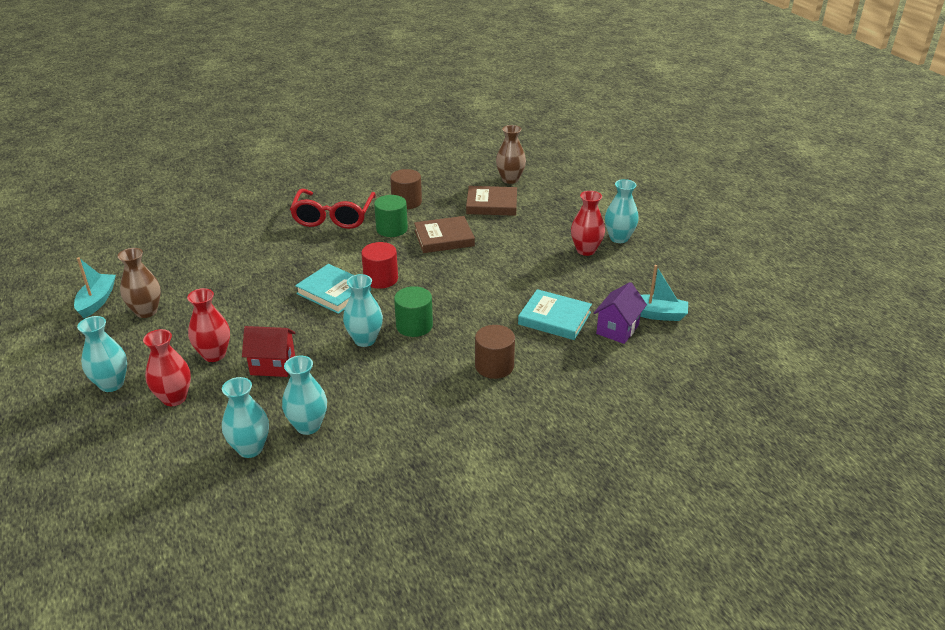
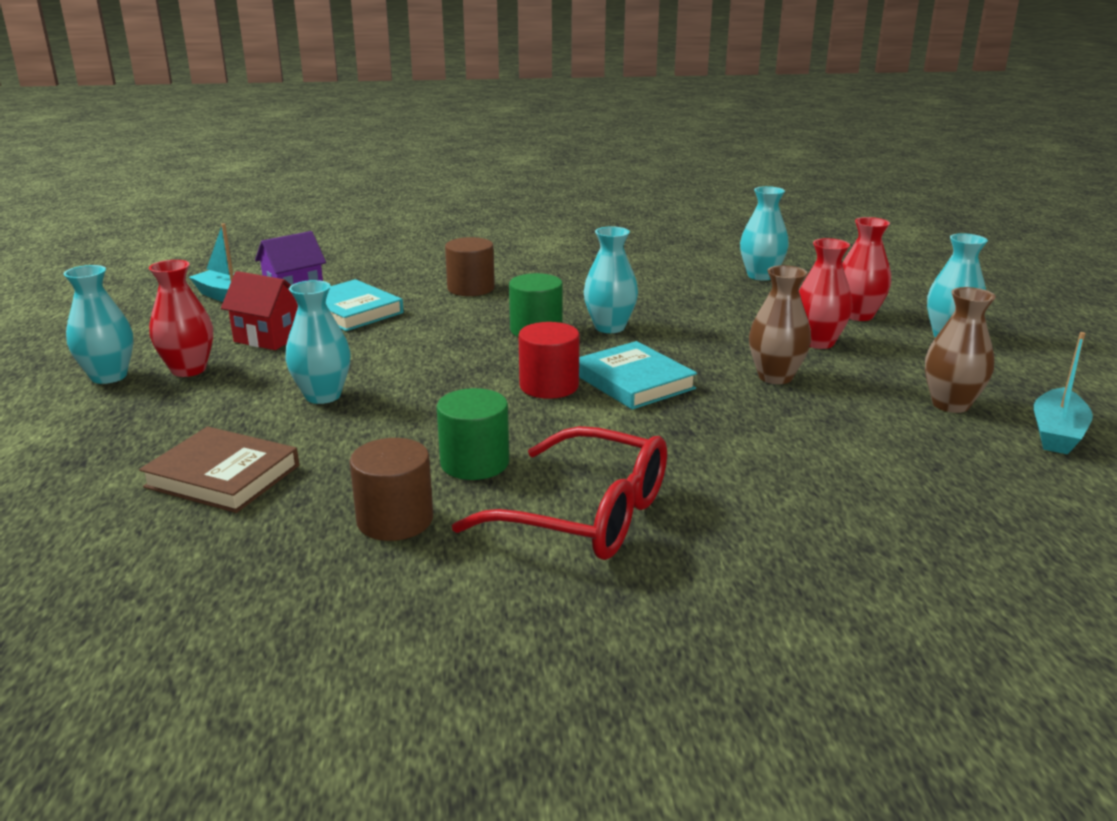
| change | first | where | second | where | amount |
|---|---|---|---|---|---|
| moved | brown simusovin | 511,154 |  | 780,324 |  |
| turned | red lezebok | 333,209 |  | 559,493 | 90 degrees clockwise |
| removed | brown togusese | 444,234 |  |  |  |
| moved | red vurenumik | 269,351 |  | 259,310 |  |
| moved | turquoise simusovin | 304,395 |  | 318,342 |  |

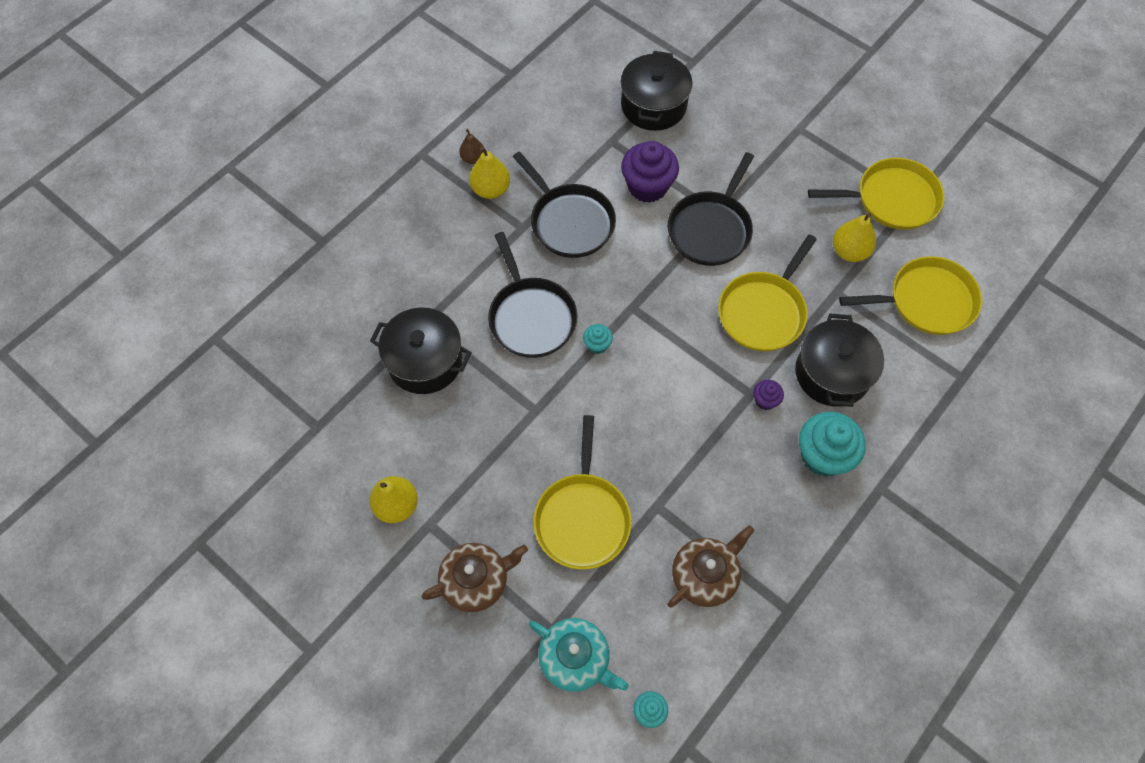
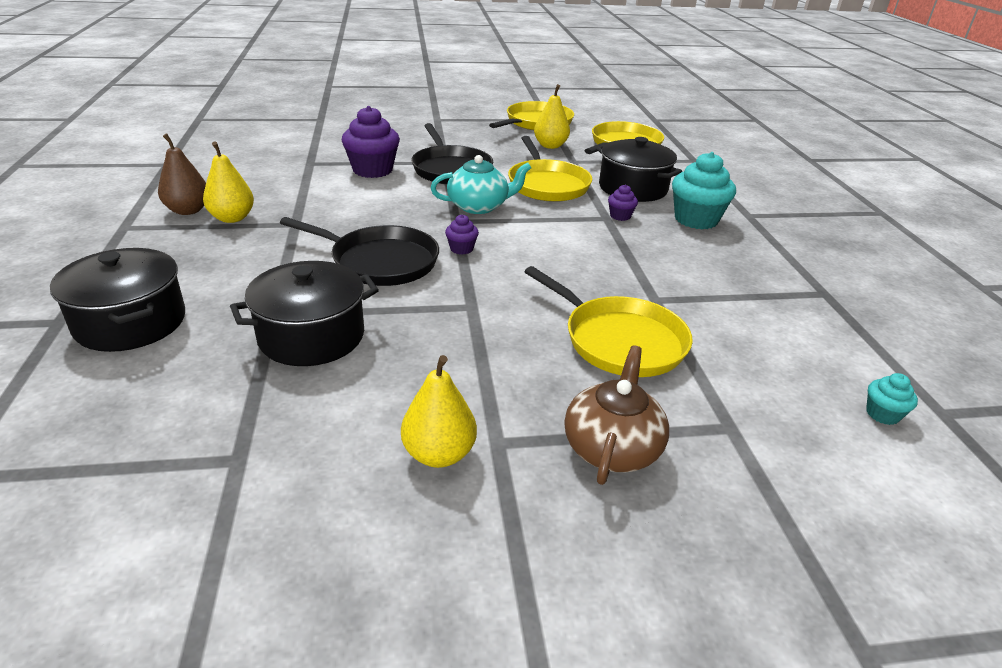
| change | first | where | second | where | amount |
|---|---|---|---|---|---|
| moved | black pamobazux | 657,91 |  | 117,300 |  |
| resized | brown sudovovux | 471,146 |  | 182,174 | x1.56 |
| removed | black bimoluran | 564,204 |  |  |  |
| recoloured | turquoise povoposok | 598,339 | purple povoposok | 462,234 |  |
| removed | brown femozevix | 711,566 |  |  |  |
| moved | turquoise femozevix | 579,655 |  | 481,184 |  |

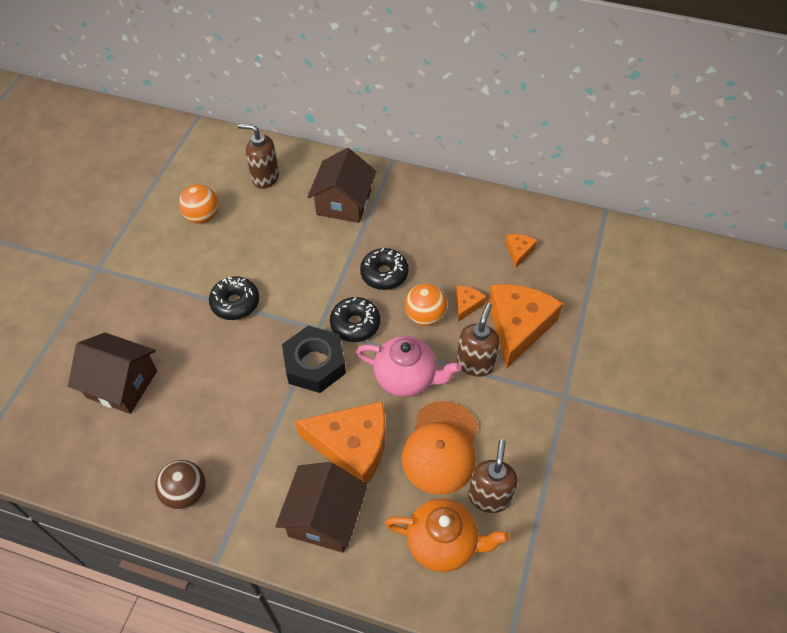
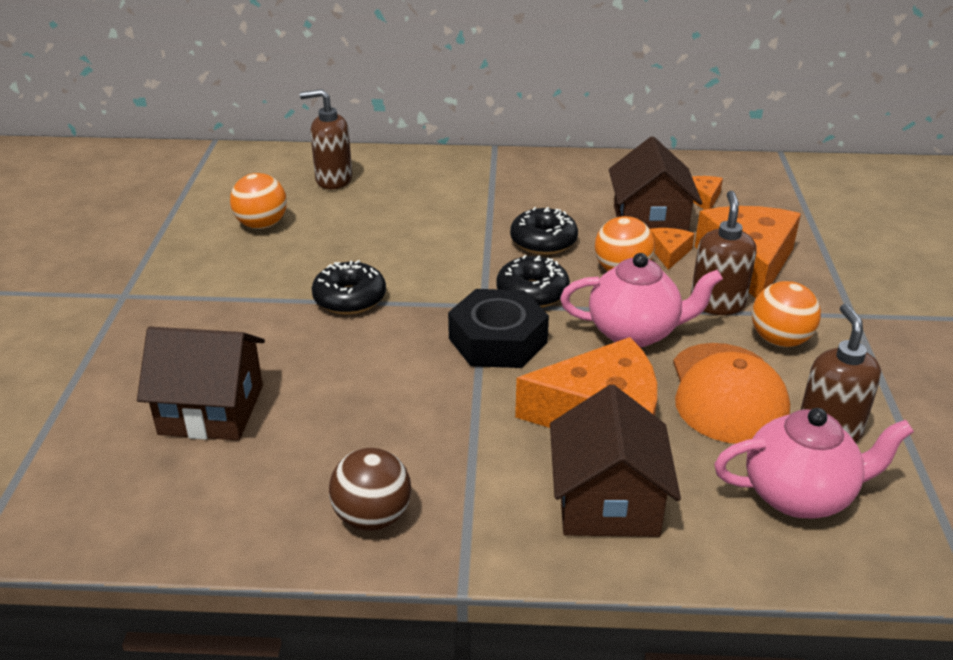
| change | first | where | second | where | amount |
|---|---|---|---|---|---|
| moved | brown vurenumik | 342,185 |  | 655,183 |  |
| recoloured | orange femozevix | 447,535 | pink femozevix | 814,463 |  |
| added |  |  | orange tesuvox | 786,314 |  |

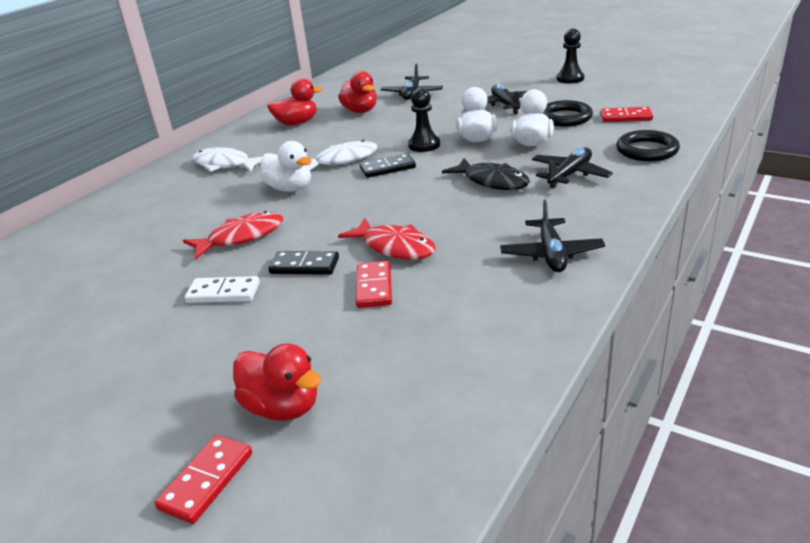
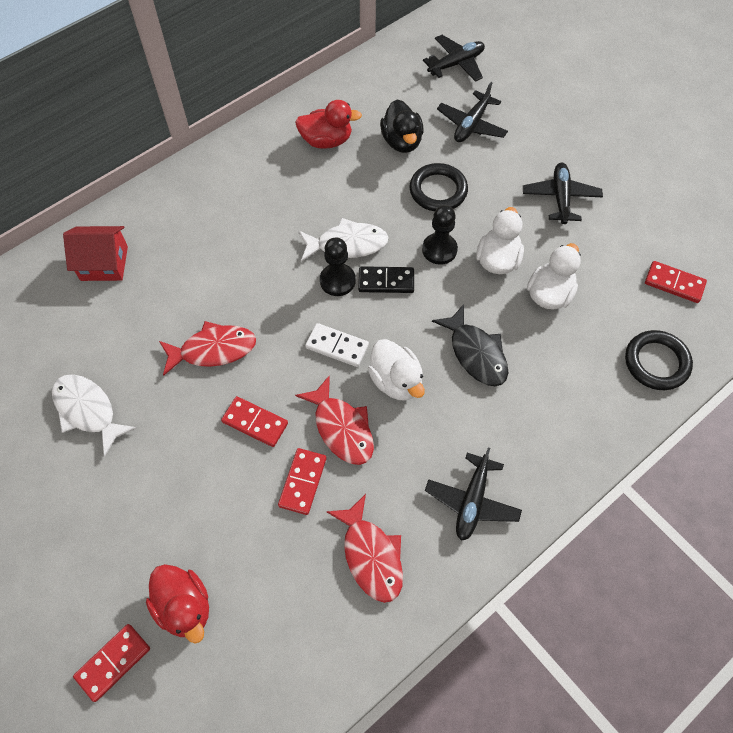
| change | first | where | second | where | amount |
|---|---|---|---|---|---|
| moved | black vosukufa | 570,56 |  | 338,267 |  |
| recoloured | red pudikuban | 357,92 | black pudikuban | 401,126 |  |
| moved | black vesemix | 567,113 |  | 438,187 |  |
| moved | white pudikuban | 286,166 |  | 396,370 |  |
| moved | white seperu | 228,159 |  | 94,415 |  |
| moved | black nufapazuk | 572,168 |  | 454,58 |  |
| recoloured | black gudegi | 303,263 | red gudegi | 254,421 |  |
| moved | white gudegi | 222,289 |  | 337,345 |  |
| added |  |  | red vurenumik | 95,253 |  |
| added |  |  | red seperu | 364,548 |  |

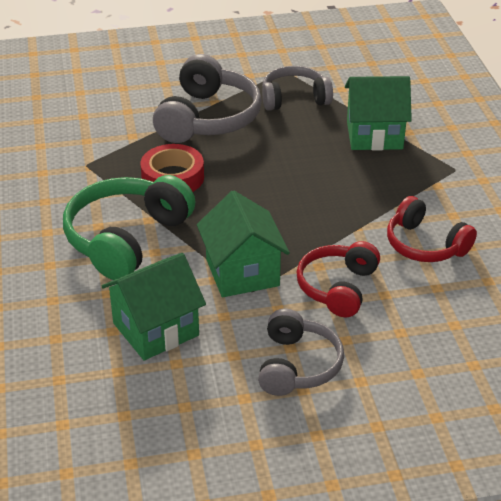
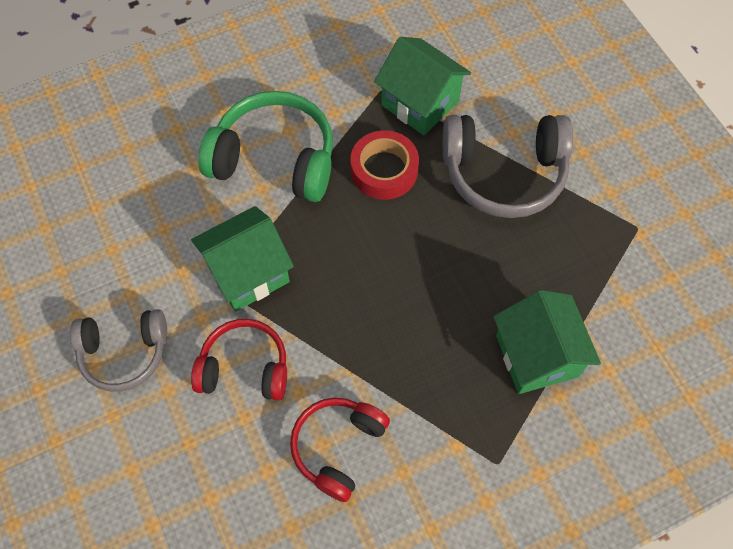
| change | first | where | second | where | amount |
|---|---|---|---|---|---|
| removed | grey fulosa | 297,88 |  |  |  |
| moved | green vurenumik | 154,306 |  | 422,86 |  |

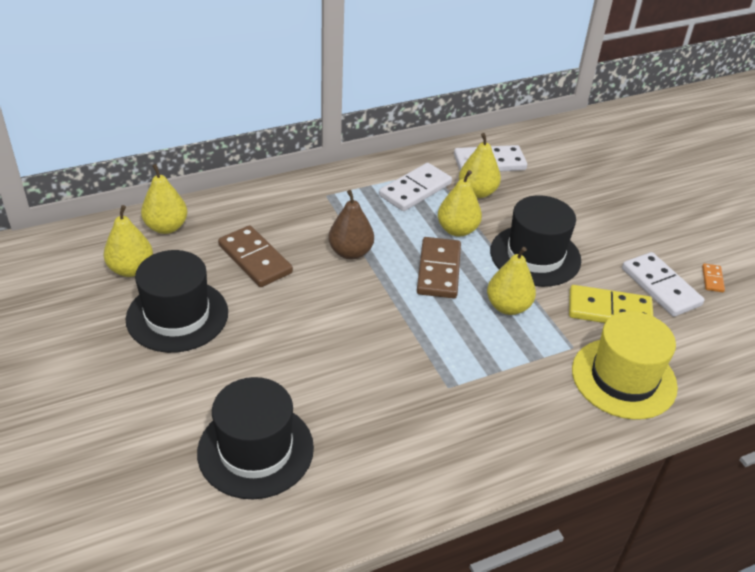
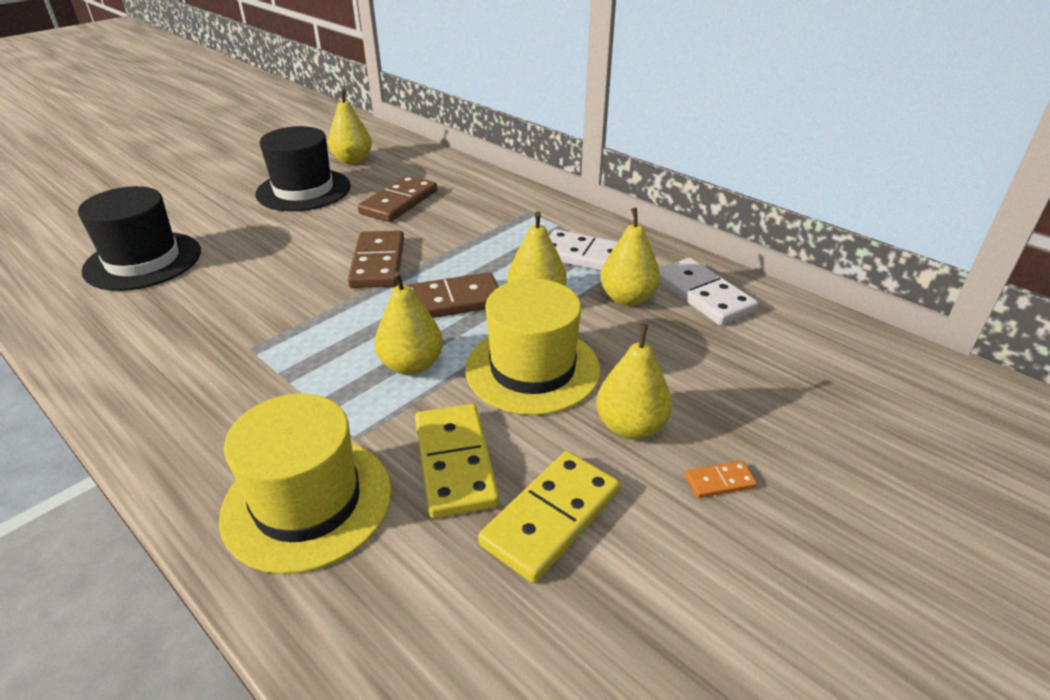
| change | first | where | second | where | amount |
|---|---|---|---|---|---|
| moved | yellow sudovovux | 164,199 |  | 634,382 |  |
| removed | brown sudovovux | 351,224 |  |  |  |
| recoloured | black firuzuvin | 535,241 | yellow firuzuvin | 532,347 |  |
| recoloured | white gudegi | 663,284 | yellow gudegi | 549,517 |  |
| moved | orange gudegi | 713,277 |  | 721,479 |  |
| added |  |  | brown gudegi | 376,259 |  |

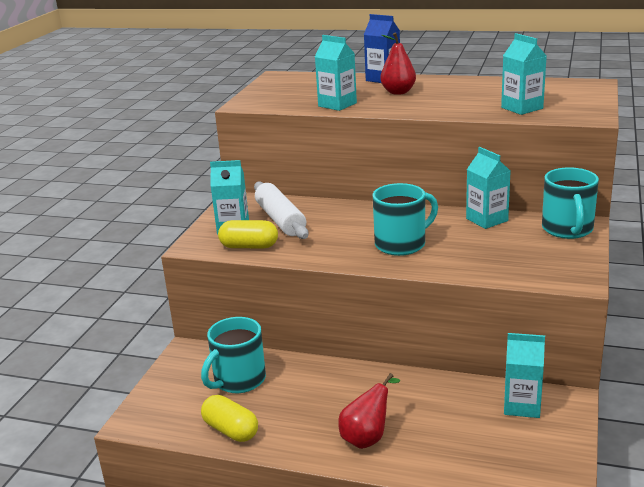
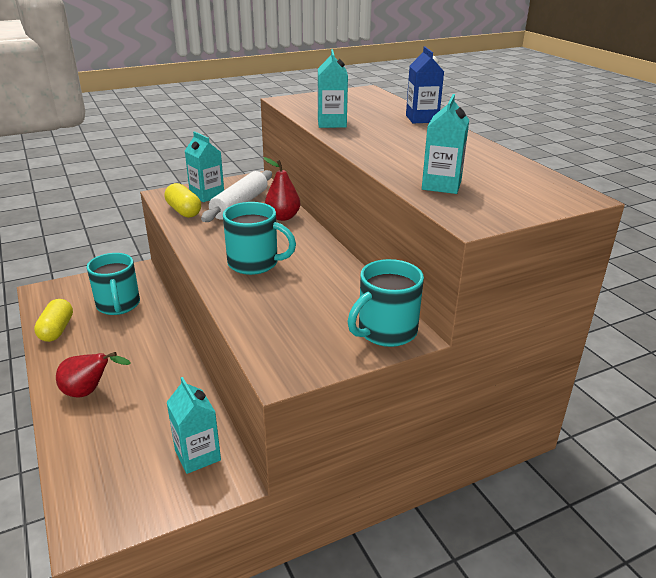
| change | first | where | second | where | amount |
|---|---|---|---|---|---|
| moved | red sudovovux | 398,63 |  | 282,189 |  |
| removed | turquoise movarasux | 488,188 |  |  |  |
| turned | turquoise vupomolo | 233,355 |  | 113,284 | 105 degrees counterclockwise |

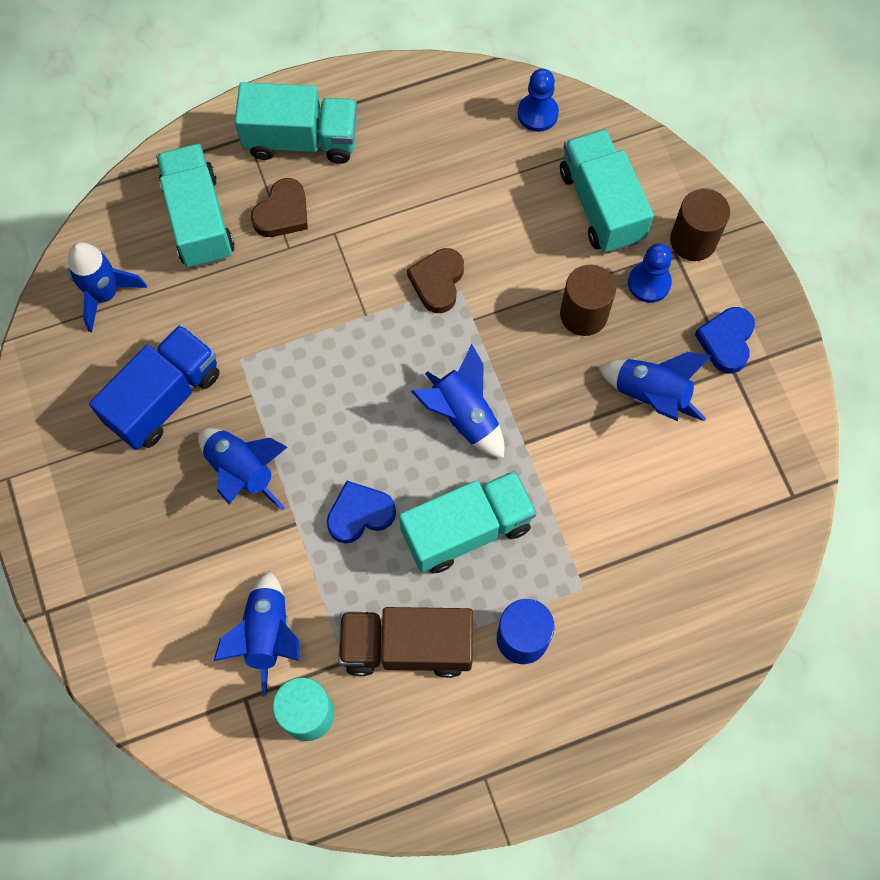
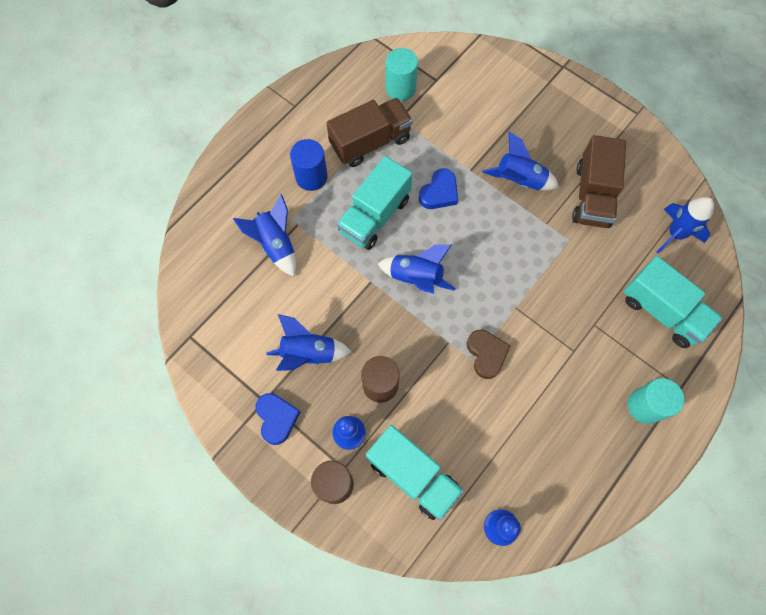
| change | first | where | second | where | amount |
|---|---|---|---|---|---|
| replaced | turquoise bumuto | 296,123 | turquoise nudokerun | 655,401 |  |
| removed | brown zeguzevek | 279,207 |  |  |  |
| recoloured | blue bumuto | 154,387 | brown bumuto | 599,181 |  |
| moved | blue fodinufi | 257,634 |  | 264,235 |  |

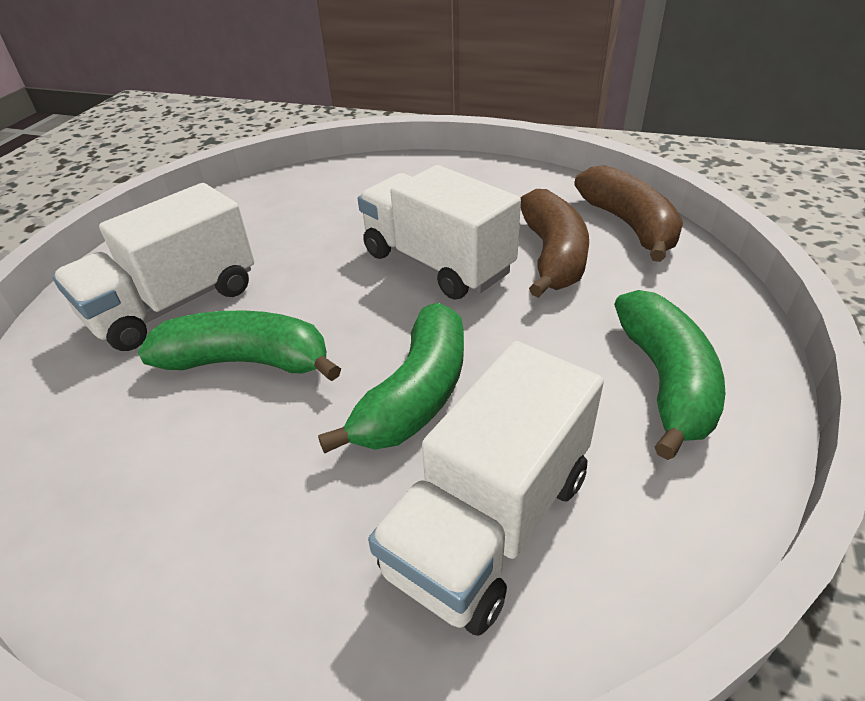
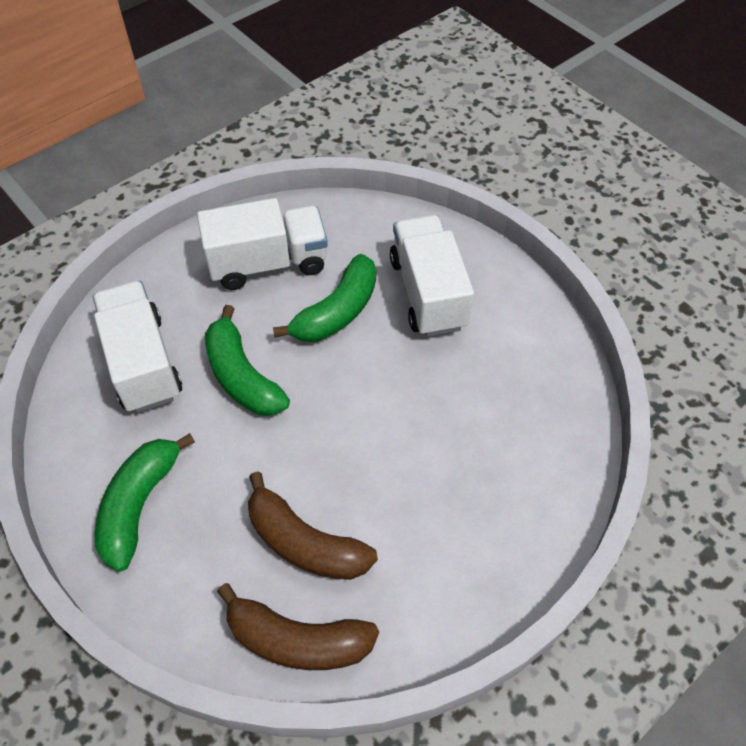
| change | first | where | second | where | amount |
|---|---|---|---|---|---|
| moved | white bumuto | 439,232 |  | 262,244 |  |
| turned | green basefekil | 669,375 |  | 145,502 | 75 degrees clockwise |

